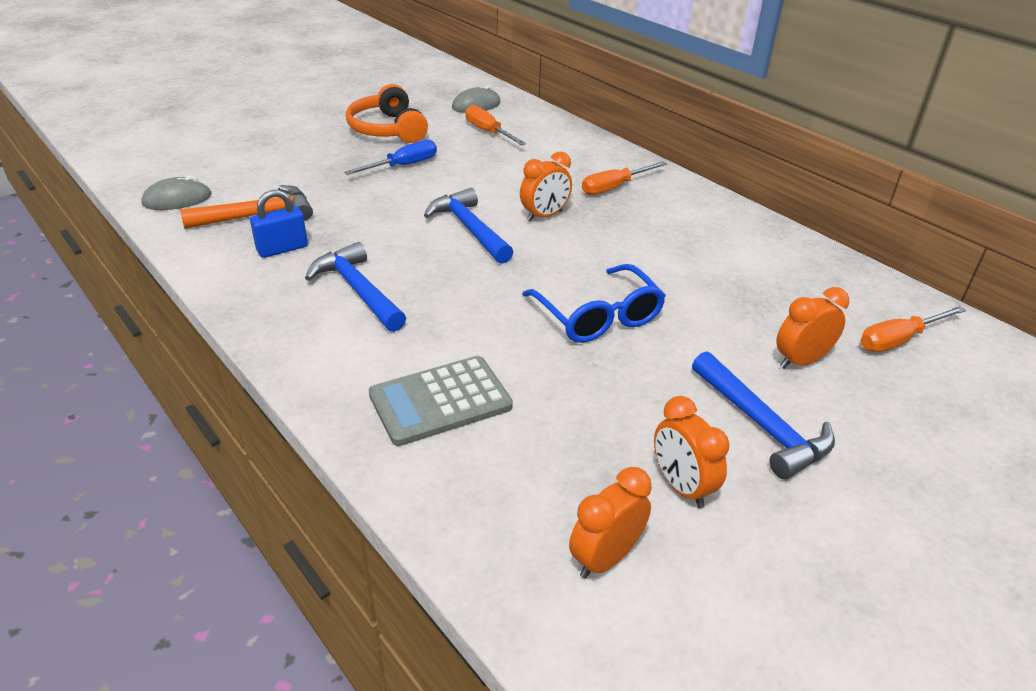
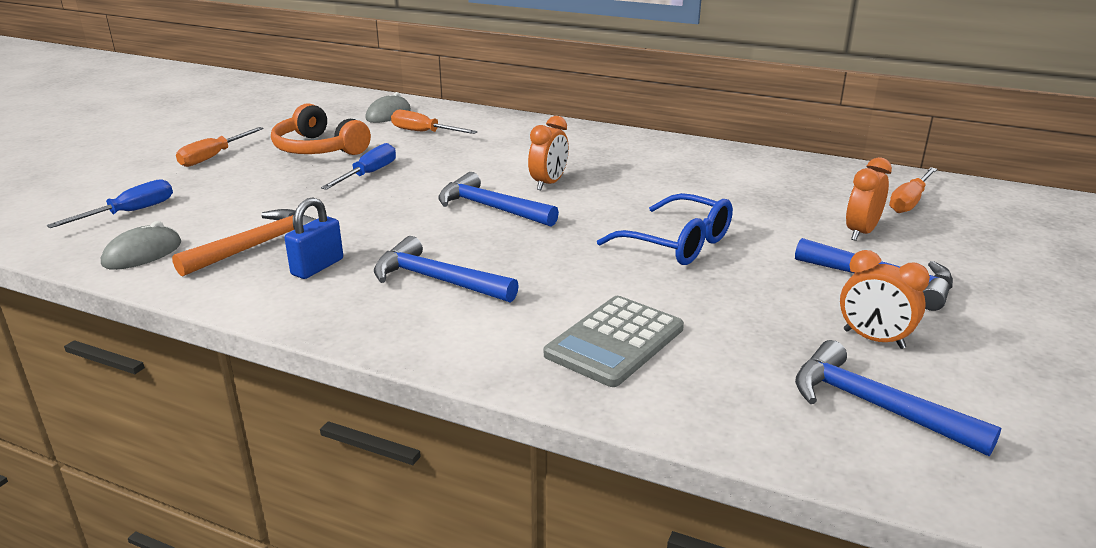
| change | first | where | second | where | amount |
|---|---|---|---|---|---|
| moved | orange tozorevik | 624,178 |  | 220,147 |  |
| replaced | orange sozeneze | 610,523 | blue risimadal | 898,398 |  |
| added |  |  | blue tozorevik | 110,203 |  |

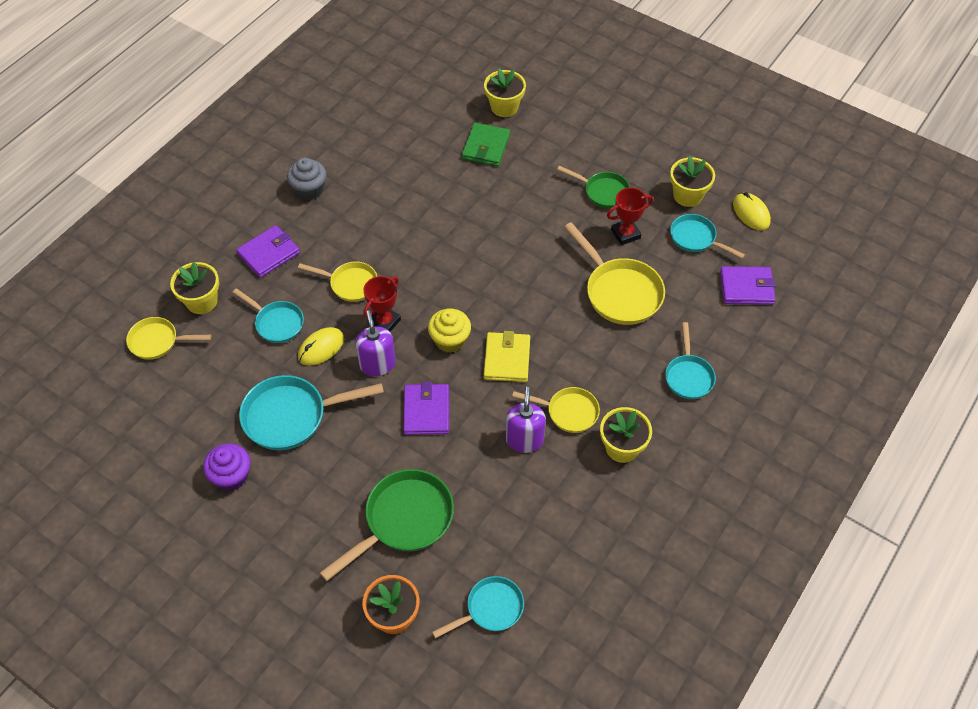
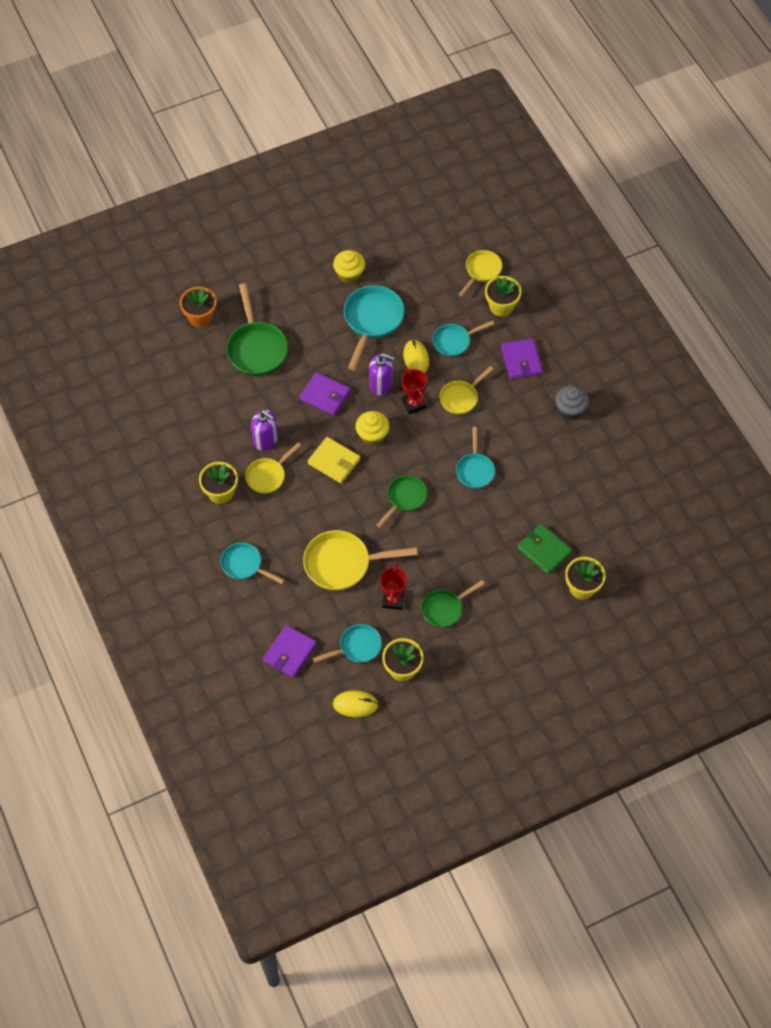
| change | first | where | second | where | amount |
|---|---|---|---|---|---|
| recoloured | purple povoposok | 226,467 | yellow povoposok | 349,266 |  |
| moved | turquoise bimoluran | 478,607 |  | 475,458 |  |
| added |  |  | green bimoluran | 401,501 |  |

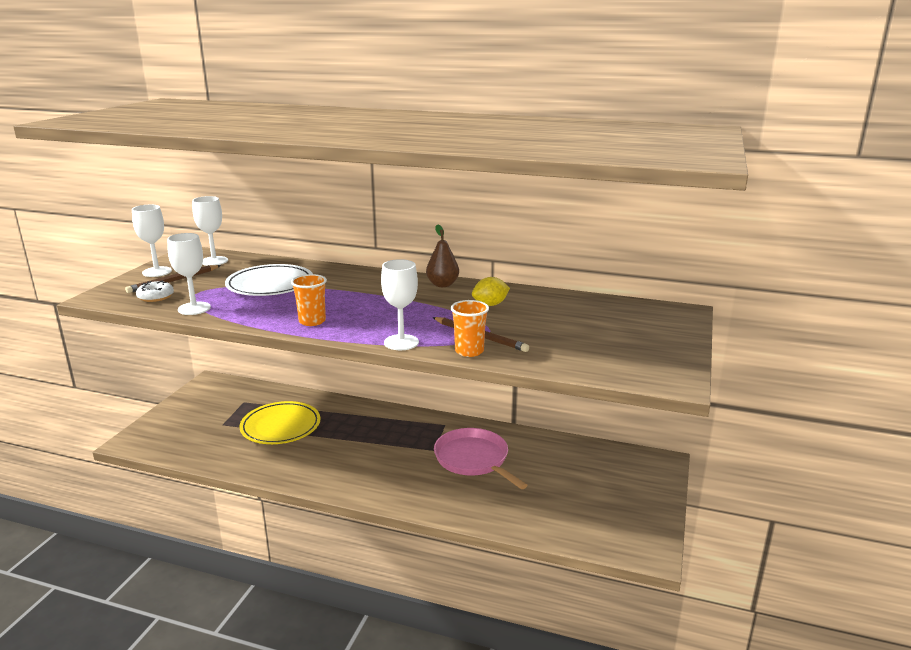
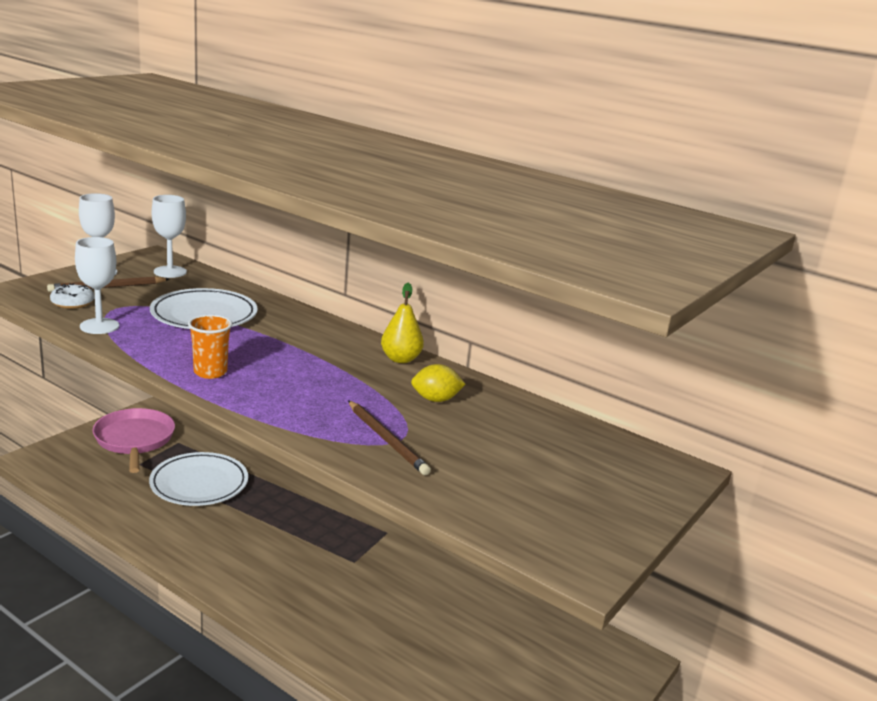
| change | first | where | second | where | amount |
|---|---|---|---|---|---|
| recoloured | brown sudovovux | 442,255 | yellow sudovovux | 402,323 |  |
| removed | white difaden | 400,304 |  |  |  |
| removed | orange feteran | 470,328 |  |  |  |
| recoloured | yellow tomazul | 280,422 | white tomazul | 198,479 |  |
| moved | pink bimoluran | 480,458 |  | 133,440 |  |

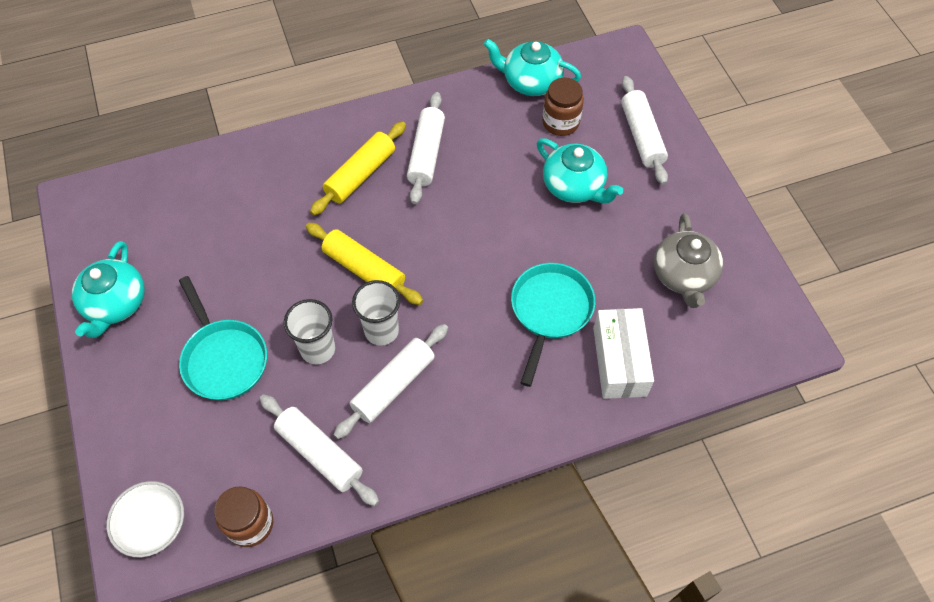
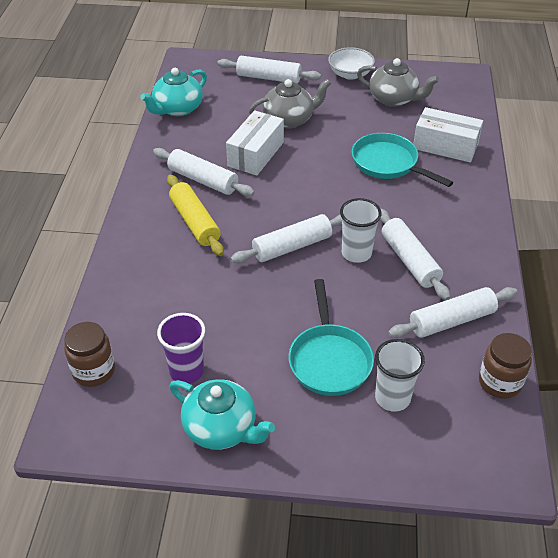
| change | first | where | second | where | amount |
|---|---|---|---|---|---|
| moved | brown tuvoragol | 563,107 |  | 89,354 |  |
| recoloured | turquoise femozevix | 580,170 | grey femozevix | 290,103 |  |
| recoloured | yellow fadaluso | 364,264 | white fadaluso | 286,238 |  |
| turned | turquoise bimoluran | 223,338 |  | 331,337 | 90 degrees clockwise |
| moved | white feteran | 309,331 |  | 400,375 |  |
| moved | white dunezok | 145,519 |  | 351,63 |  |
| added |  |  | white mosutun | 255,143 |  |
| added |  |  | purple feteran | 181,348 |  |

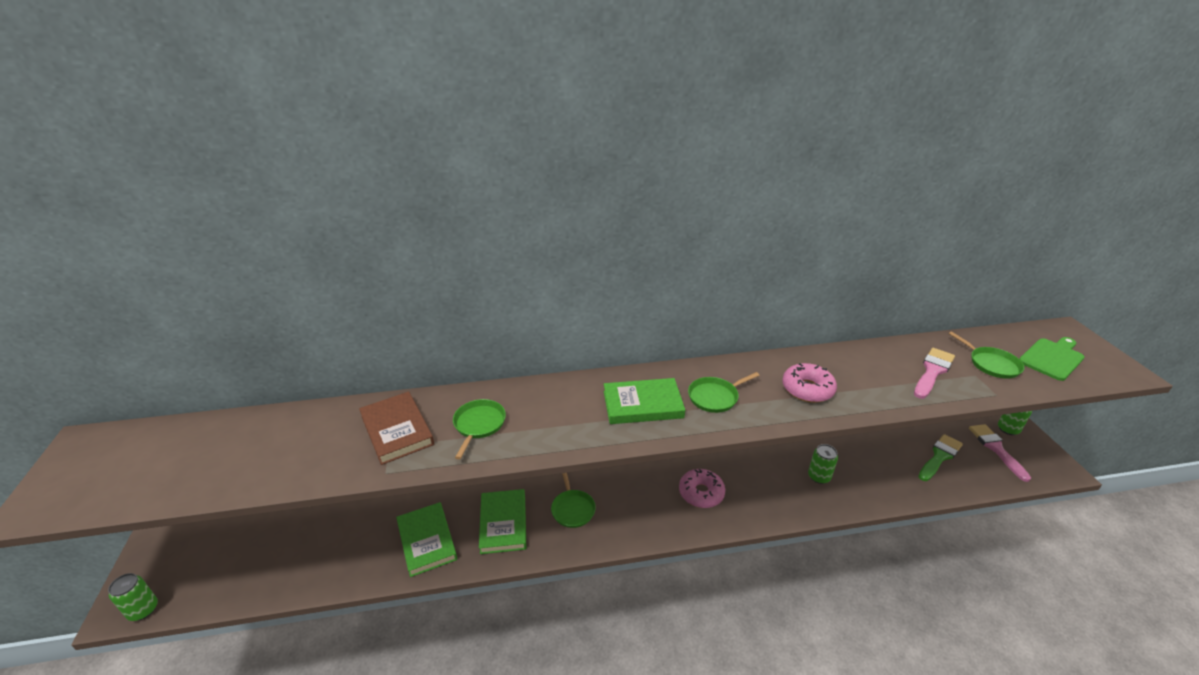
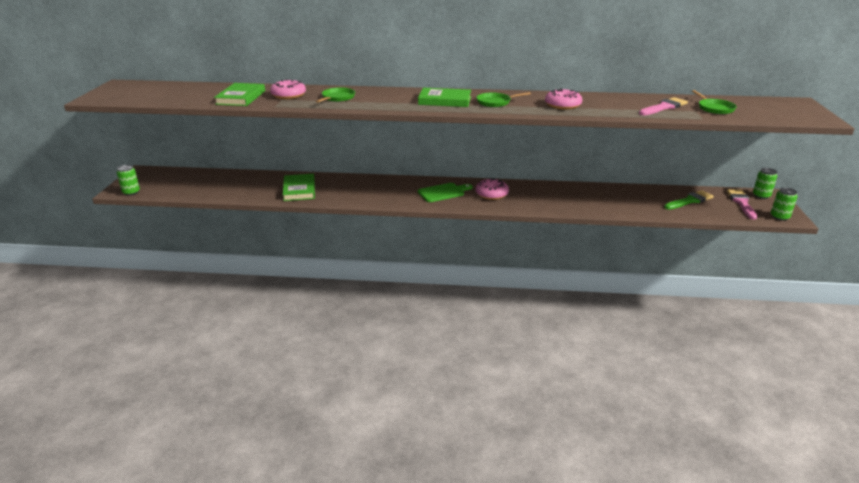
| change | first | where | second | where | amount |
|---|---|---|---|---|---|
| moved | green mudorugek | 1051,359 |  | 445,192 |  |
| replaced | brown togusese | 396,428 | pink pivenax | 288,89 |  |
| moved | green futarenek | 823,464 |  | 784,204 |  |
| removed | green bimoluran | 573,500 |  |  |  |
| moved | green togusese | 503,521 |  | 239,94 |  |

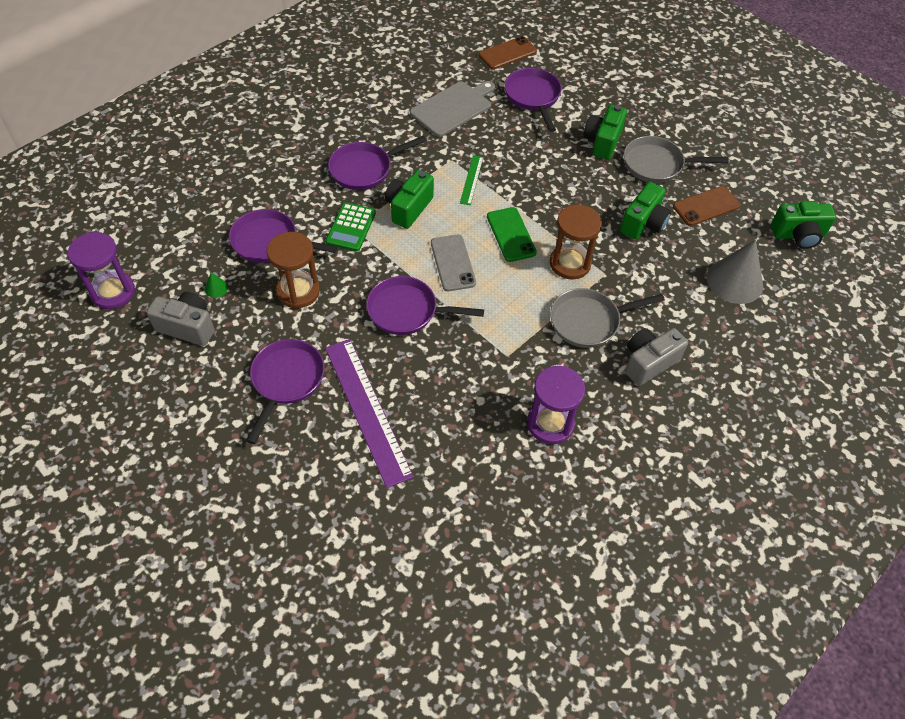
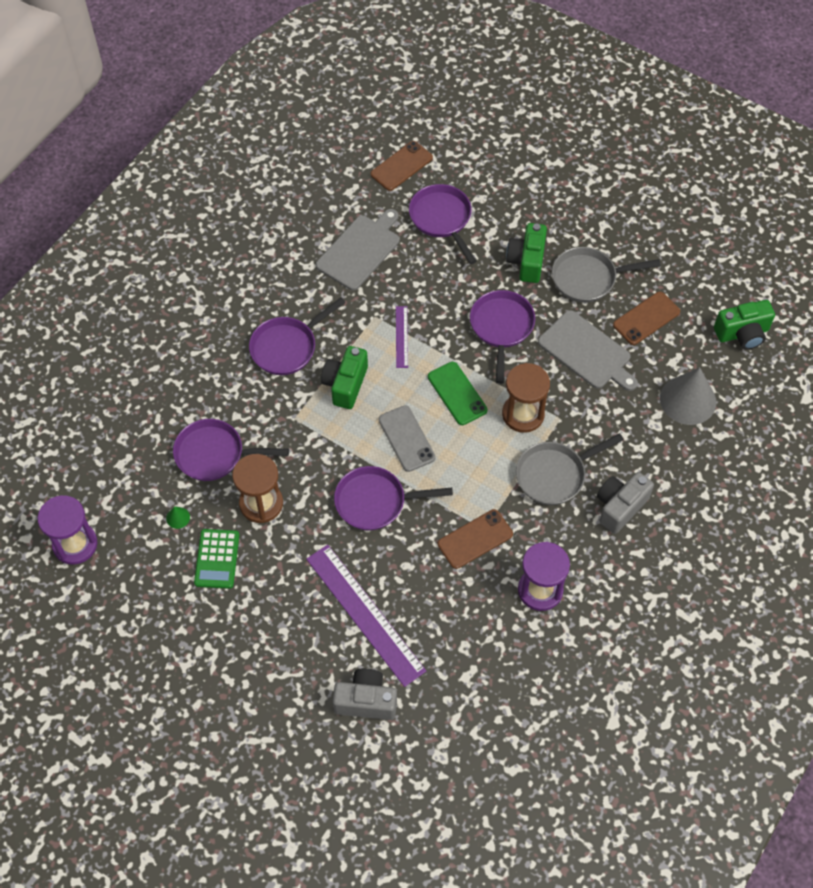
| change | first | where | second | where | amount |
|---|---|---|---|---|---|
| recoloured | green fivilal | 471,180 | purple fivilal | 402,337 |  |
| replaced | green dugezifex | 645,210 | grey mudorugek | 588,350 |  |
| moved | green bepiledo | 351,226 |  | 217,559 |  |
| moved | grey dugezifex | 180,319 |  | 364,694 |  |
| moved | purple bimoluran | 285,391 |  | 502,337 |  |
| added |  |  | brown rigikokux | 475,539 |  |

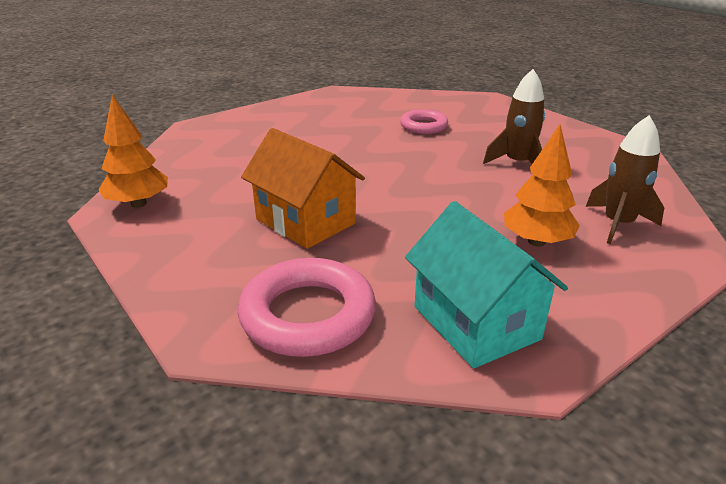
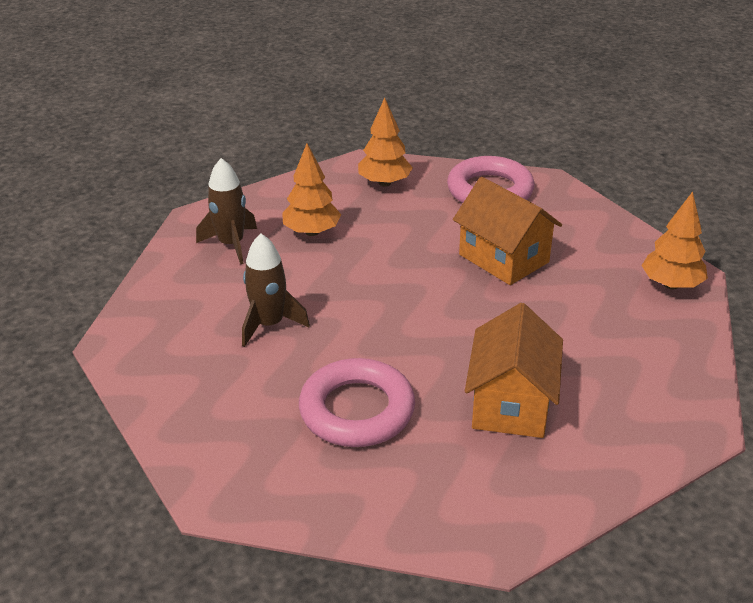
| change | first | where | second | where | amount |
|---|---|---|---|---|---|
| resized | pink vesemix | 424,121 |  | 357,402 | x1.64 |
| replaced | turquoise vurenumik | 486,284 | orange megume | 385,142 |  |
| added |  |  | orange vurenumik | 514,370 |  |

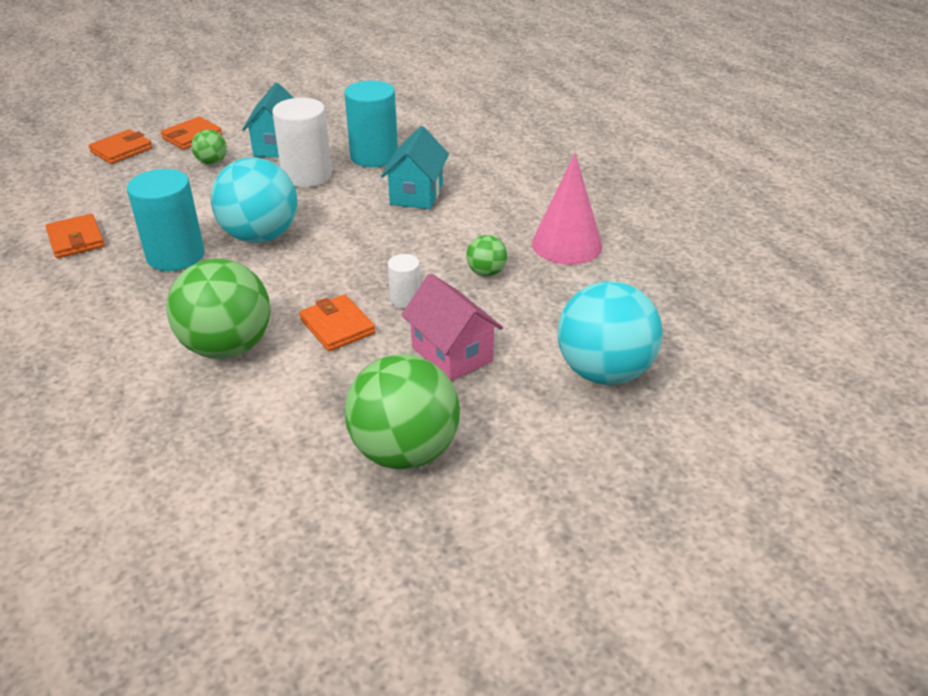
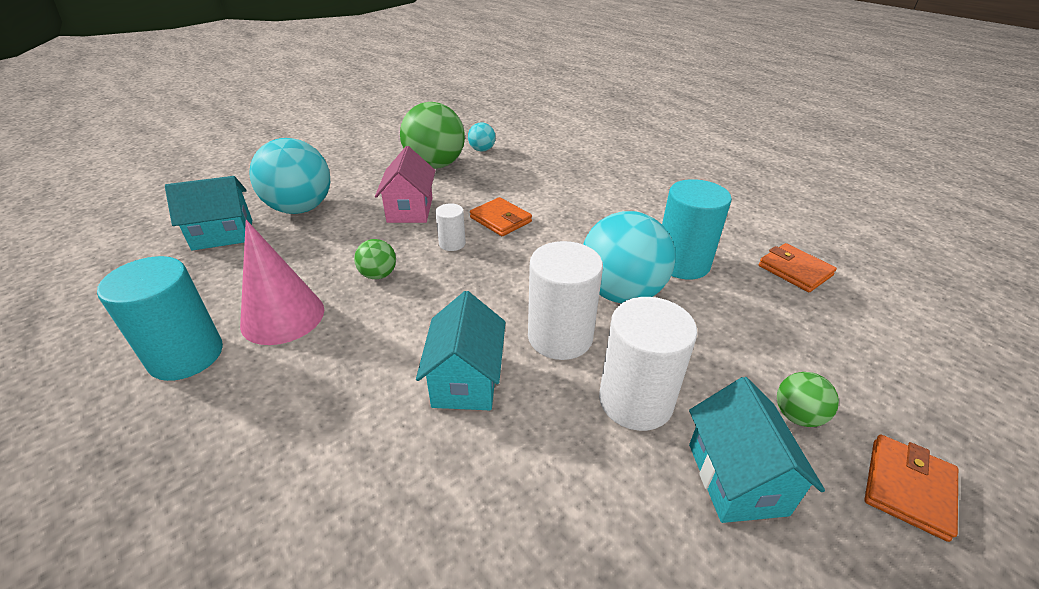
| change | first | where | second | where | amount |
|---|---|---|---|---|---|
| moved | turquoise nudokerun | 371,123 |  | 160,318 |  |
| removed | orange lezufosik | 120,146 |  |  |  |
| removed | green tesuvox | 218,309 |  |  |  |
| turned | pink vurenumik | 452,327 |  | 405,184 | 45 degrees clockwise |
| added |  |  | turquoise tesuvox | 482,137 |  |
| added |  |  | turquoise vurenumik | 208,213 |  |
| added |  |  | white nudokerun | 565,300 |  |

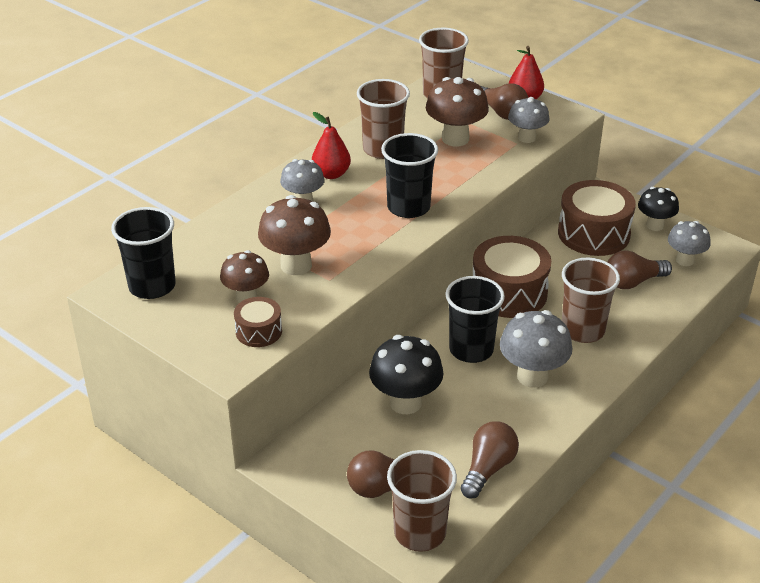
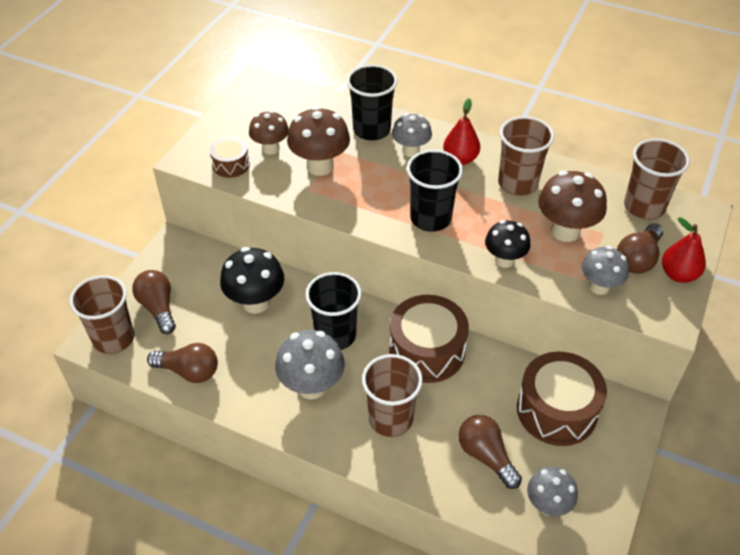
| change | first | where | second | where | amount |
|---|---|---|---|---|---|
| moved | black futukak | 658,209 |  | 508,244 |  |
| moved | black feteran | 143,253 |  | 372,102 |  |

